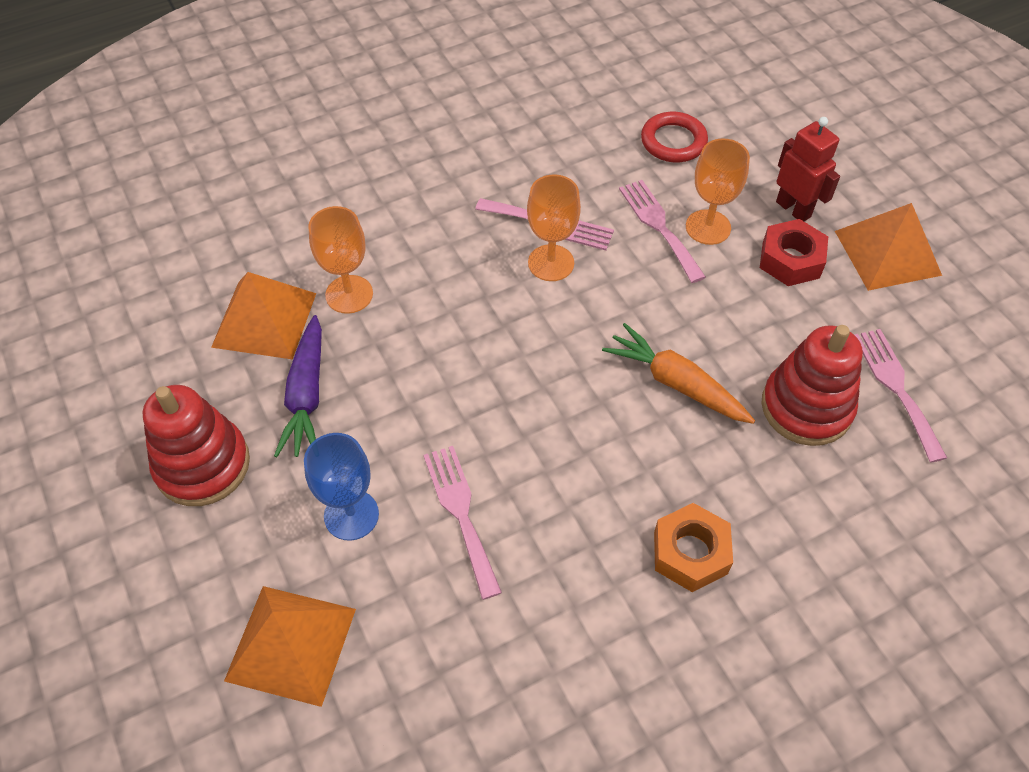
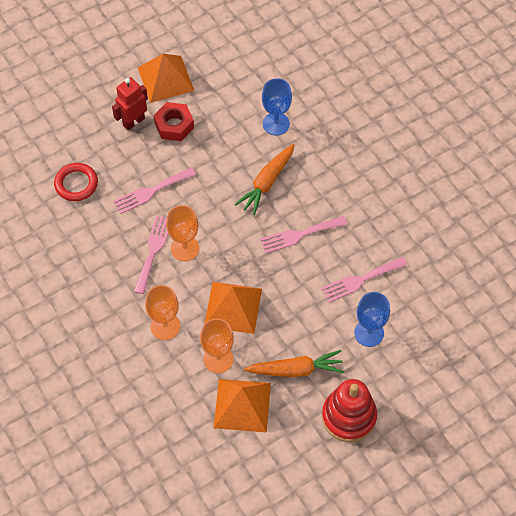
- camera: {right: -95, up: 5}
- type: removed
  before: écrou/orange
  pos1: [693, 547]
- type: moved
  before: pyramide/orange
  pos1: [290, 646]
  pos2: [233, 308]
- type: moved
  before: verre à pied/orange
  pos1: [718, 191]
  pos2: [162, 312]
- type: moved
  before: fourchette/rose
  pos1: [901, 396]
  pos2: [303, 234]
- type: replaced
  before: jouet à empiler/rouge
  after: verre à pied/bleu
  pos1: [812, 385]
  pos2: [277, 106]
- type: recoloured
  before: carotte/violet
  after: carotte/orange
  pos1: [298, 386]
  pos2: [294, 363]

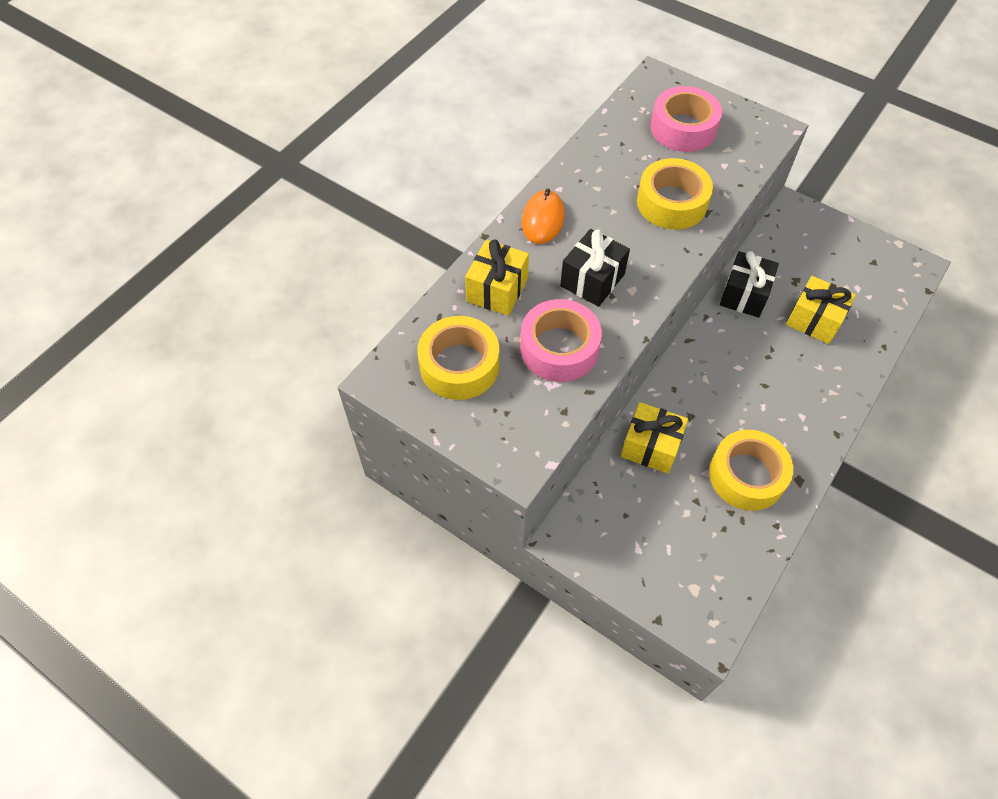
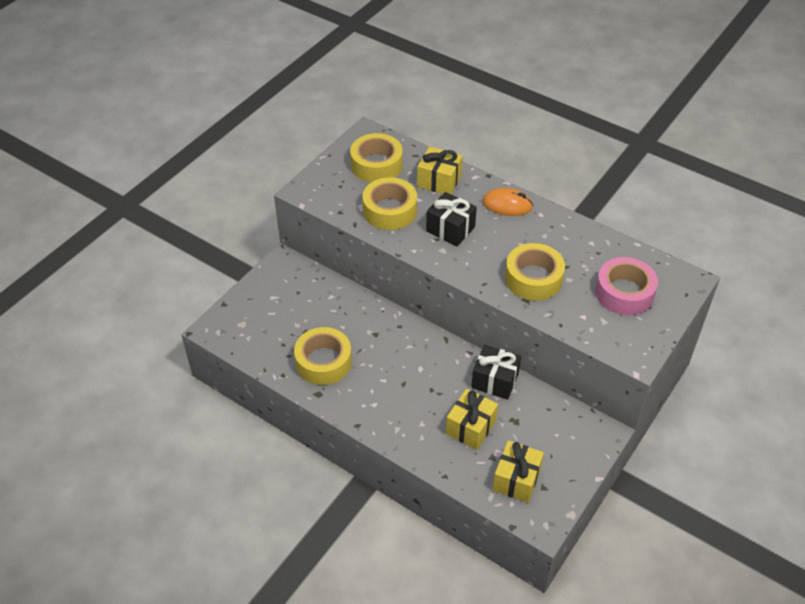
- camera: {right: 90, up: -10}
- type: moved
  before: cadeau/jaune
  pos1: [654, 438]
  pos2: [518, 471]
- type: recoloured
  before: ruban adhésif/rose
  after: ruban adhésif/jaune
  pos1: [561, 340]
  pos2: [389, 203]

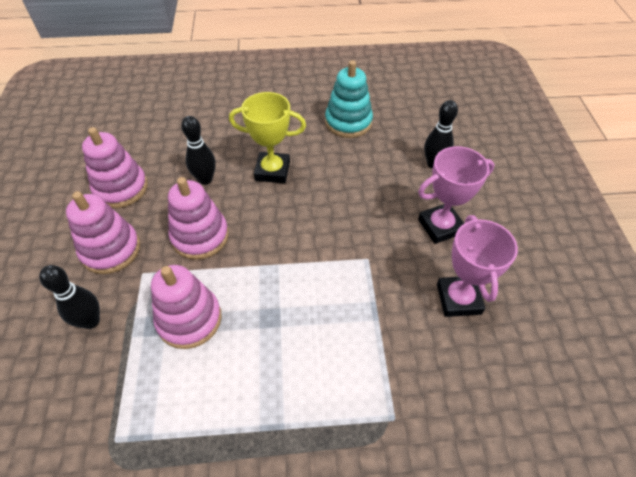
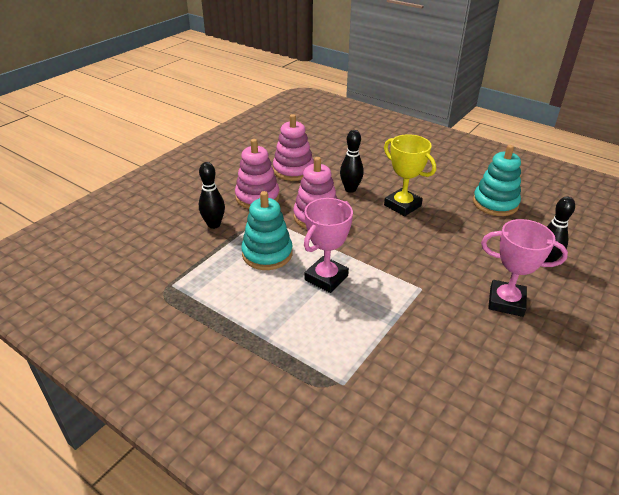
- camera: {right: 40, up: -15}
- type: moved
  before: trophée/rose
  pos1: [477, 266]
  pos2: [328, 245]
- type: recoloured
  before: jouet à empiler/rose
  after: jouet à empiler/turquoise
  pos1: [186, 307]
  pos2: [267, 230]

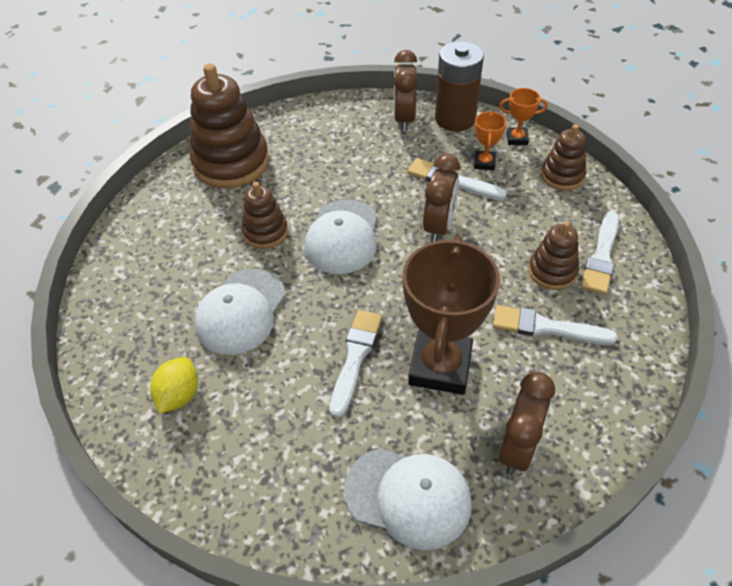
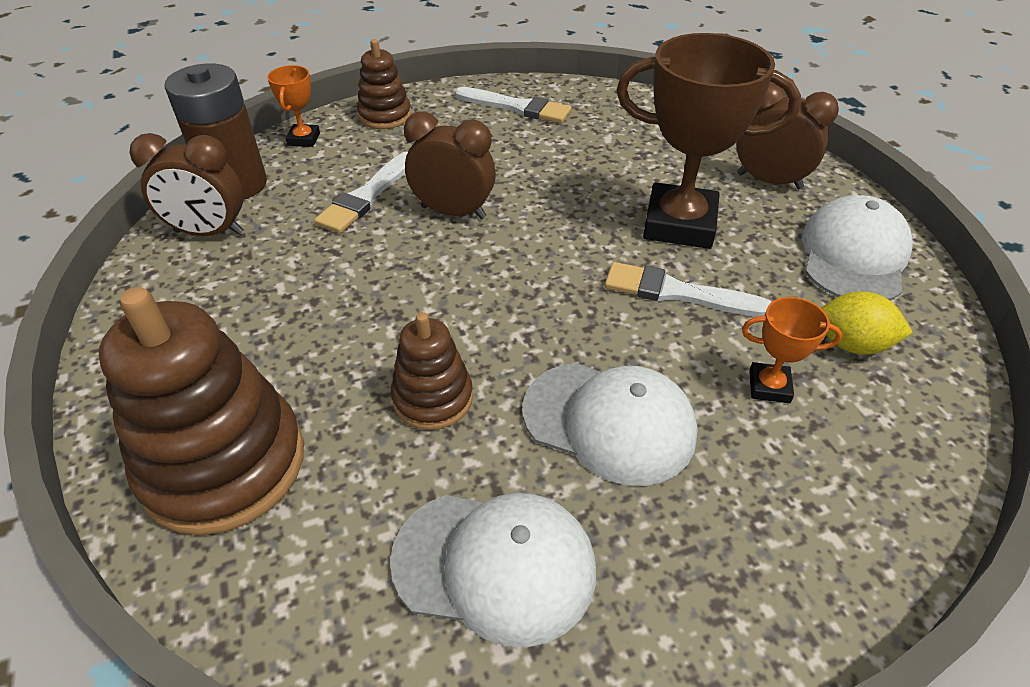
- camera: {right: -90, up: -5}
- type: removed
  before: pinceau/blanc
  pos1: [555, 325]
- type: removed
  before: jouet à empiler/marron
  pos1: [553, 255]
- type: moved
  before: citron/jaune
  pos1: [174, 385]
  pos2: [867, 323]
- type: moved
  before: casquette/blanc
  pos1: [340, 237]
  pos2: [493, 570]
- type: moved
  before: trophée/orange
  pos1: [490, 140]
  pos2: [792, 350]

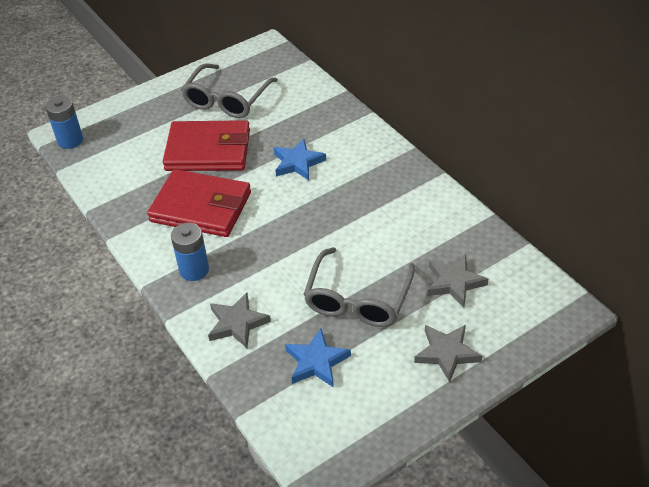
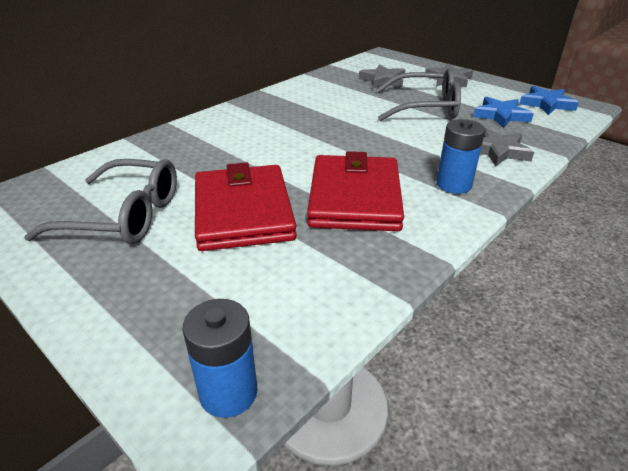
- camera: {right: -105, up: -10}
- type: moved
  before: étoile/bleu
  pos1: [300, 159]
  pos2: [549, 100]

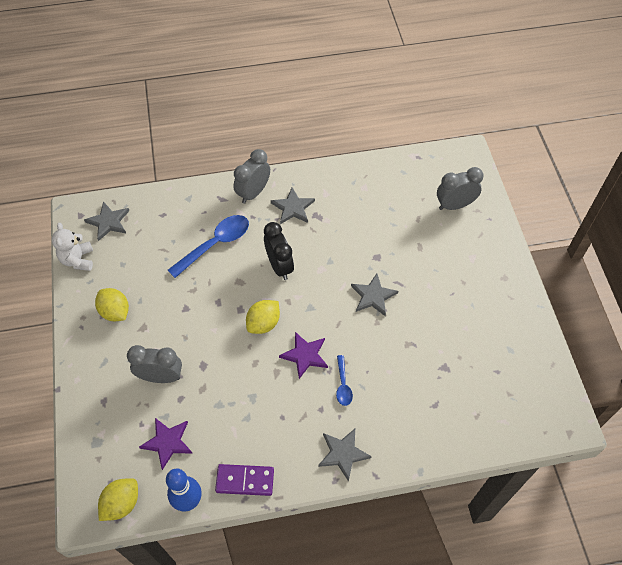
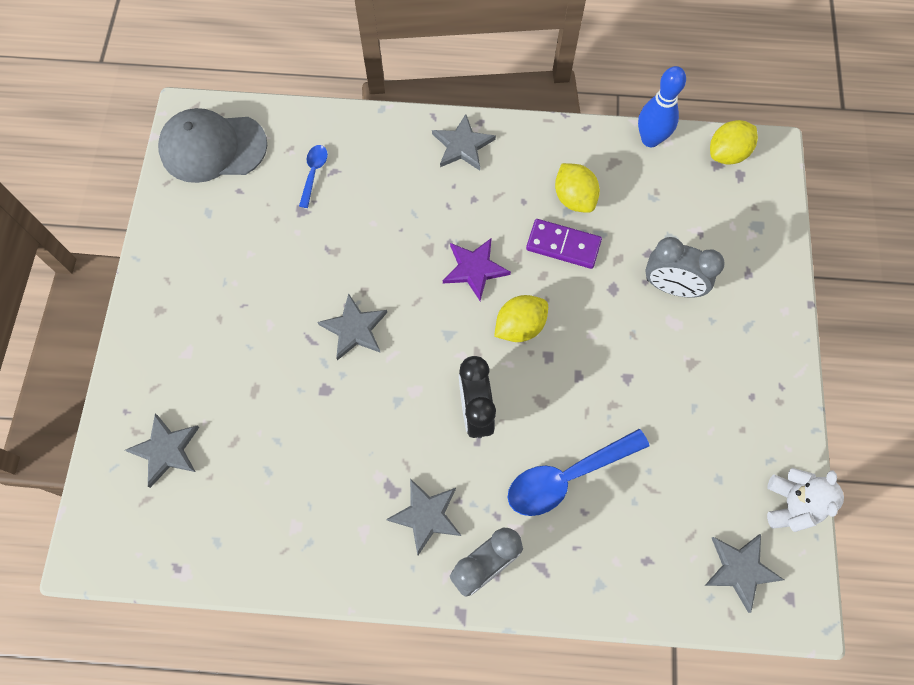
- camera: {right: -165, up: 10}
- type: removed
  before: étoile/violet
  pos1: [165, 444]
- type: added
  after: casquette/gris
  pos2: [212, 145]
- type: moved
  before: citron/jaune
  pos1: [112, 305]
  pos2: [577, 188]
- type: moved
  before: domino/violet
  pos1: [244, 480]
  pos2: [564, 244]
- type: moved
  before: cuillère/bleu
  pos1: [344, 380]
  pos2: [313, 176]
- type: replaced
  before: réveil/gris
  after: étoile/gris
  pos1: [460, 188]
  pos2: [162, 450]

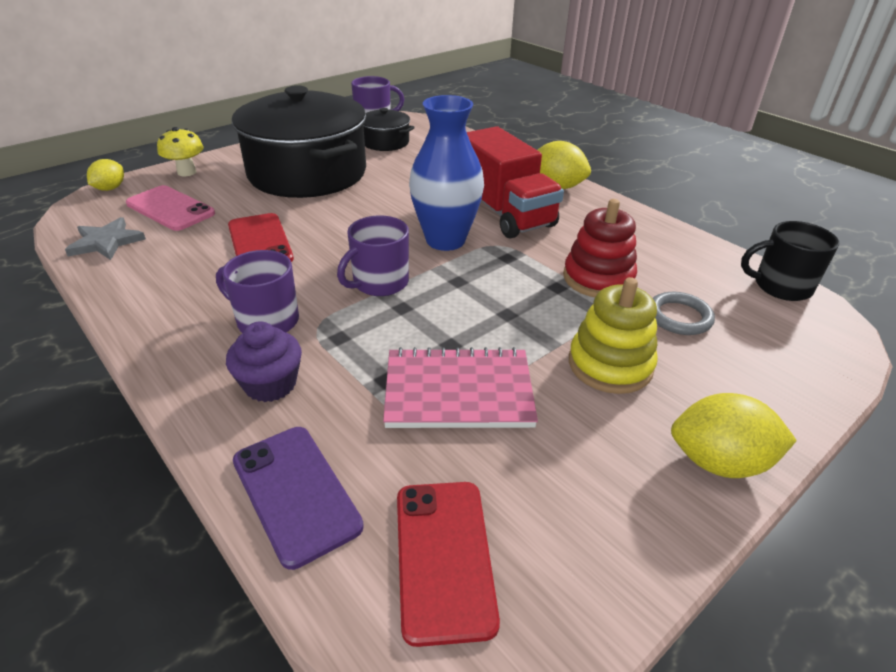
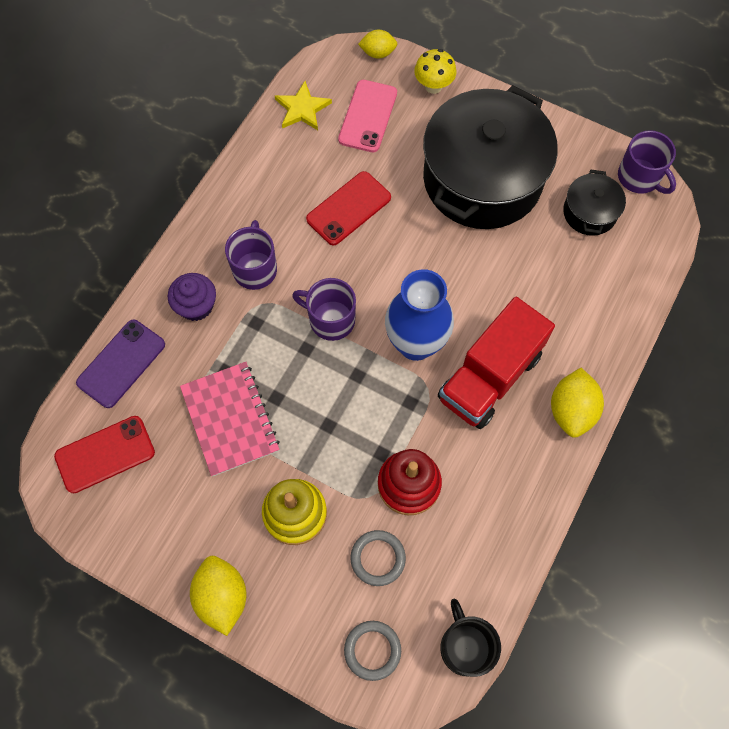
- camera: {right: 70, up: 30}
- type: added
  after: anneau/gris
  pos2: [372, 651]
- type: recoloured
  before: étoile/gris
  after: étoile/jaune
  pos1: [105, 238]
  pos2: [303, 105]

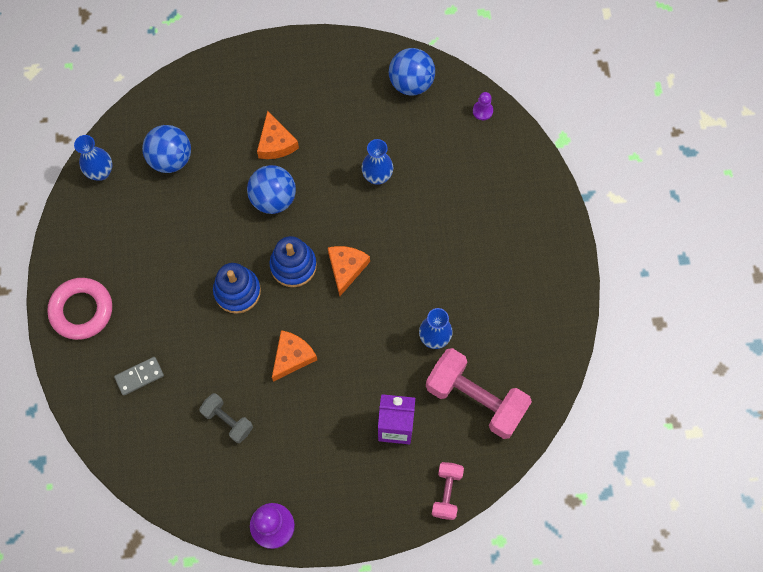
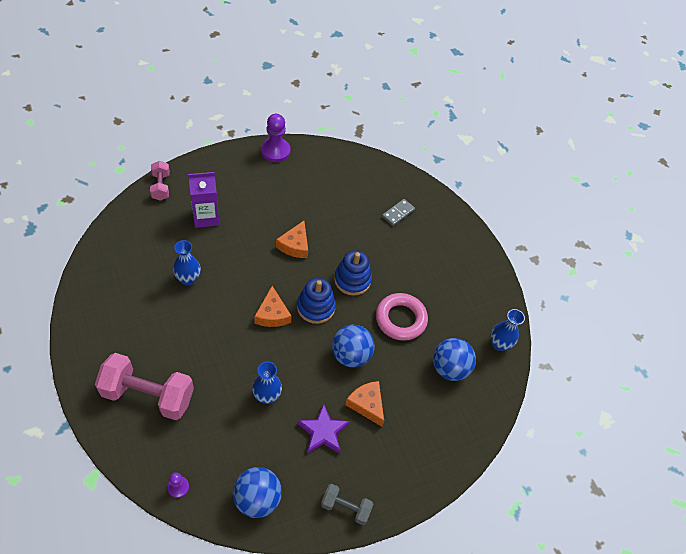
- camera: {right: 155, up: -15}
- type: added
  after: étoile/violet
  pos2: [323, 428]
- type: moved
  before: anneau/rose
  pos1: [79, 309]
  pos2: [402, 317]
- type: moved
  before: haltère/gris
  pos1: [226, 418]
  pos2: [347, 504]
- type: moved
  before: haltère/rose
  pos1: [479, 393]
  pos2: [144, 386]

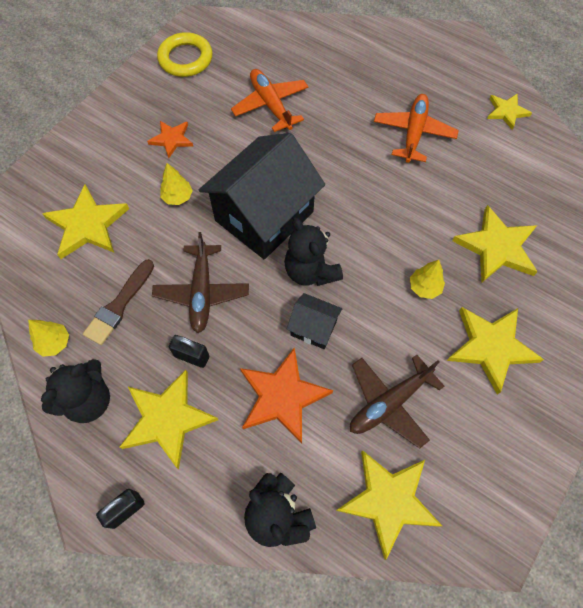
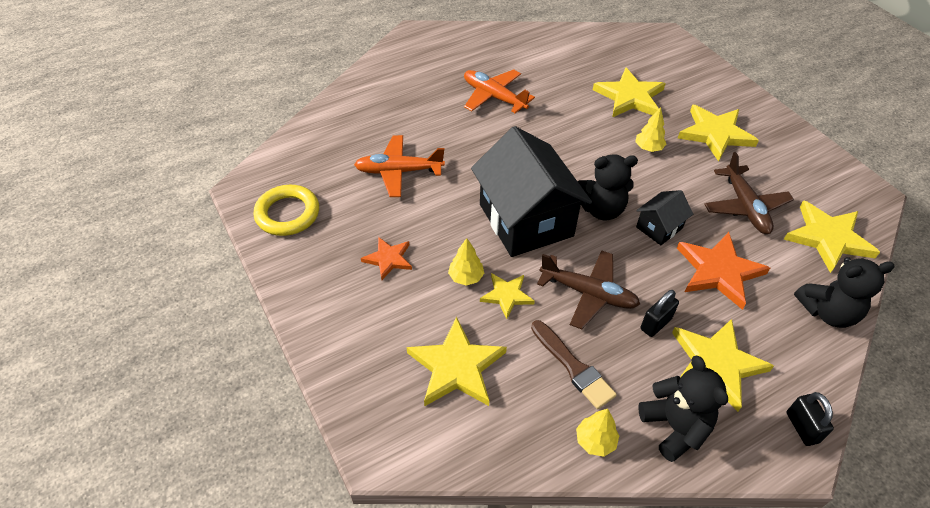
- camera: {right: -65, up: -15}
- type: moved
  before: étoile/jaune
  pos1: [509, 111]
  pos2: [507, 296]

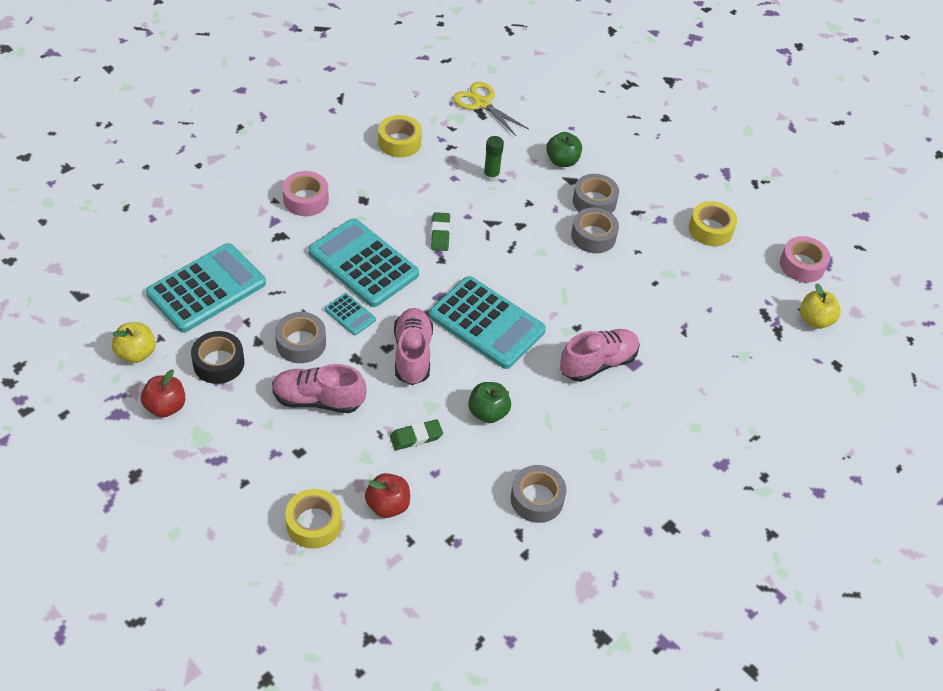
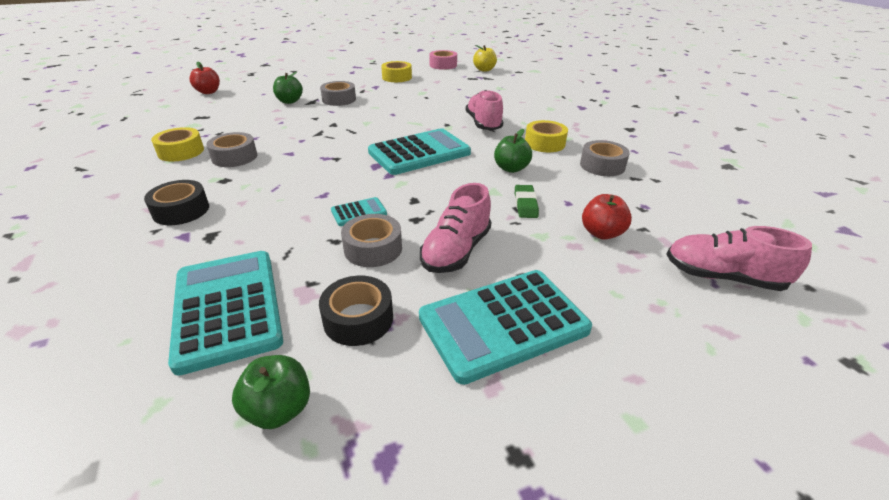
- camera: {right: -65, up: -15}
- type: removed
  before: gomme/vert
  pos1: [440, 231]
- type: removed
  before: ciseaux/jaune
  pos1: [491, 109]
- type: removed
  before: bâton de colle/vert
  pos1: [493, 159]
- type: moved
  before: pomme/rouge
  pos1: [163, 393]
  pos2: [204, 78]
- type: moved
  before: ruban adhésif/jaune
  pos1: [313, 519]
  pos2: [546, 136]
- type: moved
  before: calculatrice/turquoise
  pos1: [363, 262]
  pos2: [505, 327]
- type: moved
  before: chaussure/rose
  pos1: [413, 346]
  pos2: [739, 258]
- type: moved
  before: ruban adhésif/gris
  pos1: [595, 230]
  pos2: [232, 149]
- type: recoloured
  before: pomme/jaune
  after: pomme/vert
  pos1: [134, 342]
  pos2: [271, 392]
- type: recoloured
  before: ruban adhésif/rose
  after: ruban adhésif/noir
  pos1: [305, 193]
  pos2: [176, 202]

